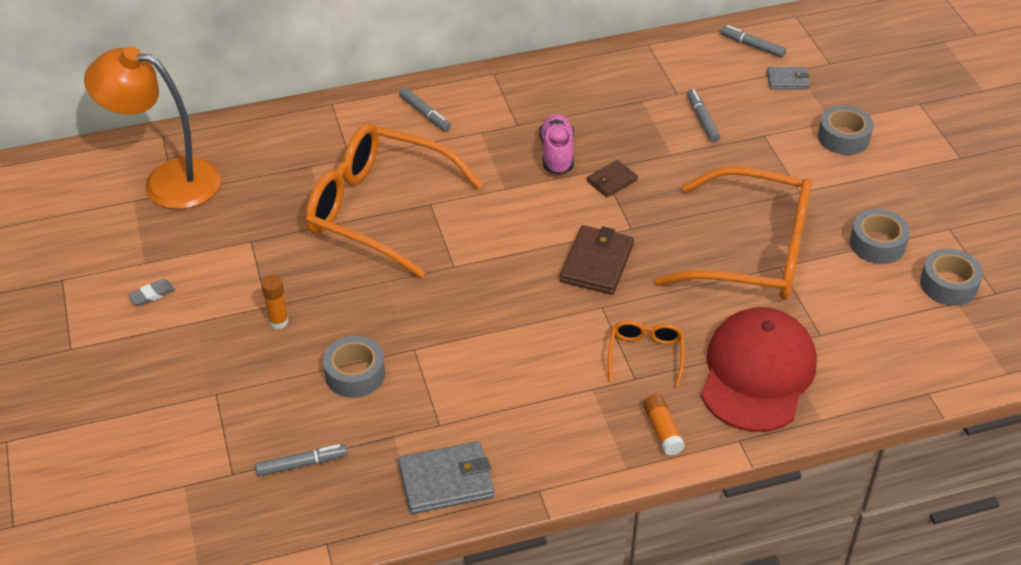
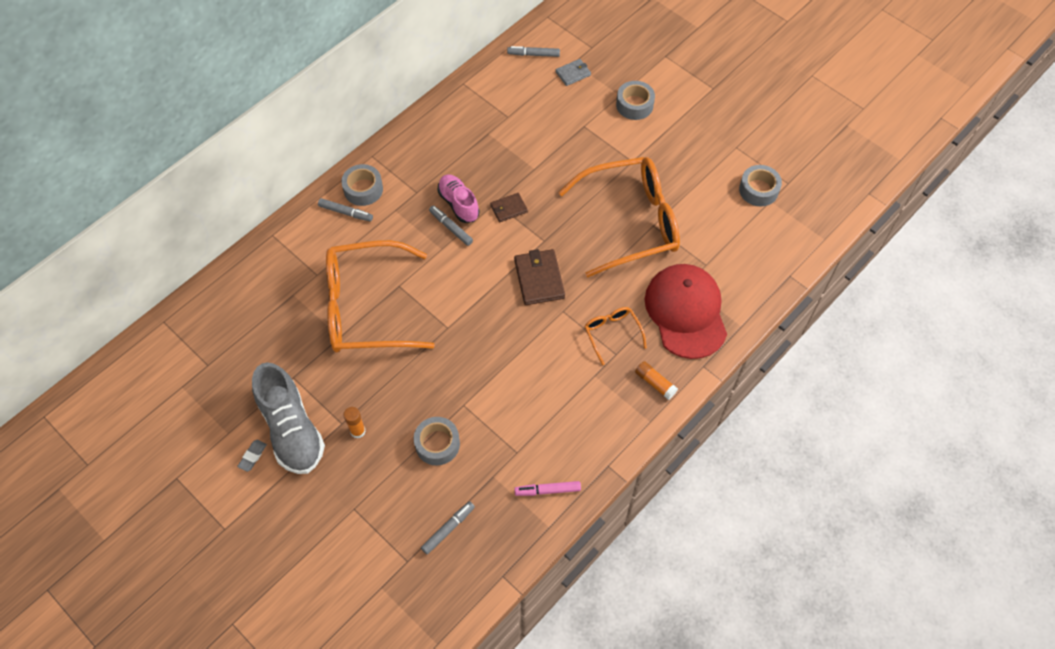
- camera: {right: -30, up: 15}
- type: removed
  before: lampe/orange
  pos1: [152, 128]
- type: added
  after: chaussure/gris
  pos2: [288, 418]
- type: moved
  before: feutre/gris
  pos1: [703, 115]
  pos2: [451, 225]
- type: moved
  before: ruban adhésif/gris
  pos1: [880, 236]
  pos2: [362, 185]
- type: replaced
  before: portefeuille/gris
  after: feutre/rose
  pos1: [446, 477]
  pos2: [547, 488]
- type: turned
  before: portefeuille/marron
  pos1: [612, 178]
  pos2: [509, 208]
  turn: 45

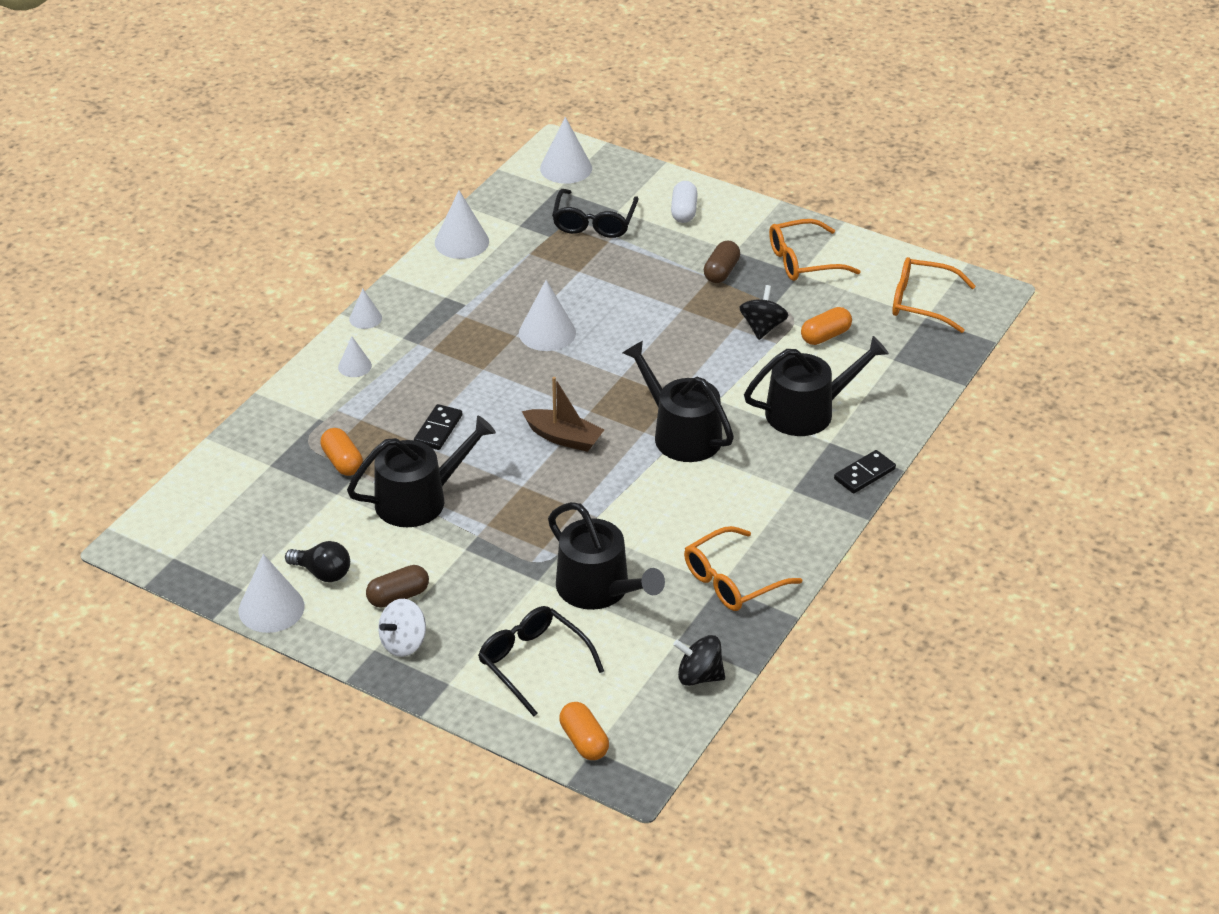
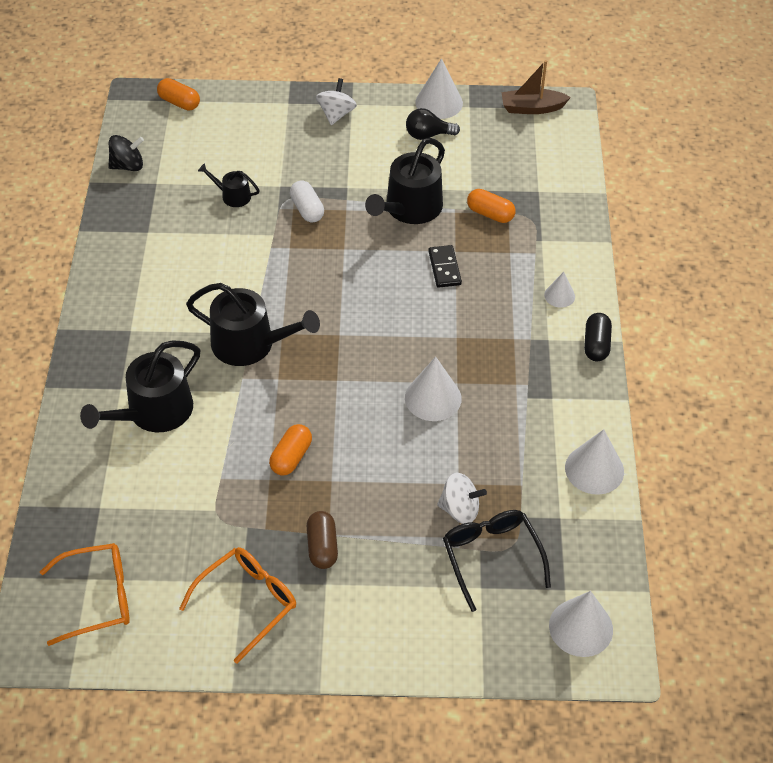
- camera: {right: 150, up: 10}
- type: removed
  before: gélule/marron
  pos1: [397, 586]
- type: removed
  before: lunettes/noir
  pos1: [541, 661]
- type: removed
  before: lunettes/orange
  pos1: [743, 568]
- type: removed
  before: toupie/noir
  pos1: [764, 312]
- type: removed
  before: domino/noir
  pos1: [865, 472]
- type: added
  after: toupie/blanc
  pos2: [462, 498]
- type: moved
  before: bateau/marron
  pos1: [563, 414]
  pos2: [536, 87]
- type: moved
  before: gélule/blanc
  pos1: [684, 202]
  pos2: [307, 201]
- type: moved
  before: gélule/orange
  pos1: [826, 326]
  pos2: [290, 450]
- type: replaced
  before: cône/blanc
  after: gélule/noir
  pos1: [365, 309]
  pos2: [598, 337]
- type: resized
  before: arrosoir/noir
  pos1: [606, 556]
  pos2: [229, 185]
  scale: 0.51

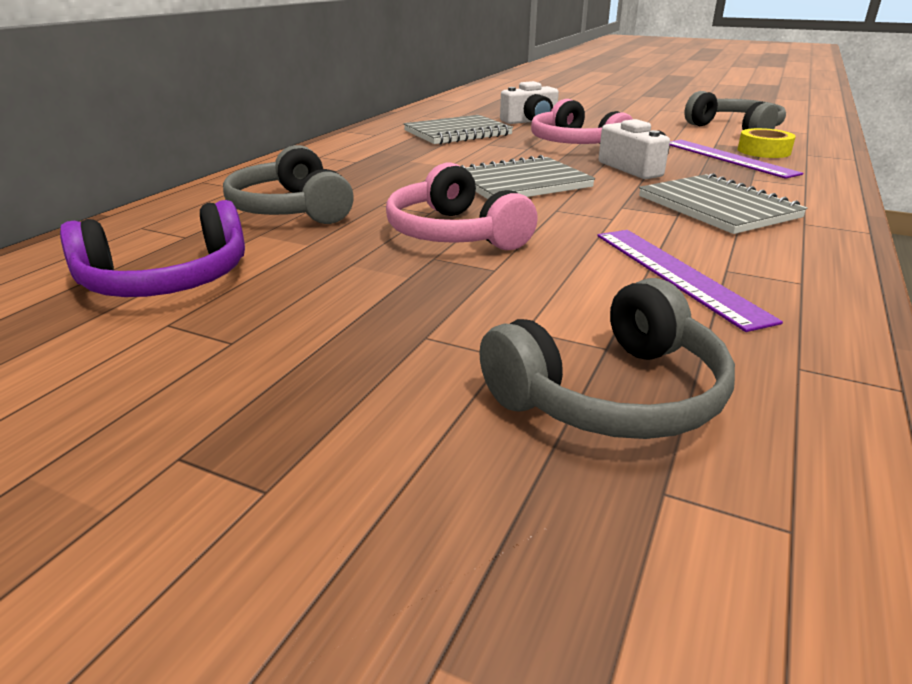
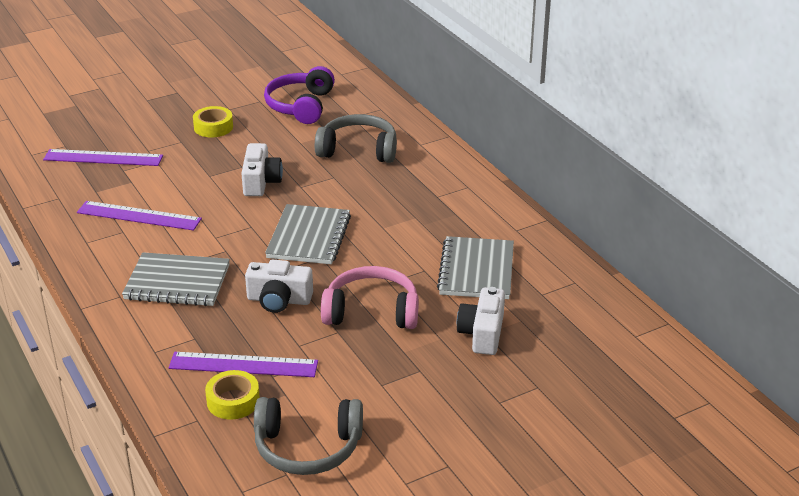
- camera: {right: 125, up: 5}
- type: added
  after: ruban adhésif/jaune
  pos2: [213, 121]
- type: replaced
  before: casque audio/rose
  after: appareil photo/blanc
  pos1: [462, 206]
  pos2: [262, 169]
- type: replaced
  before: casque audio/gris
  after: règle/violet
  pos1: [607, 358]
  pos2: [103, 157]

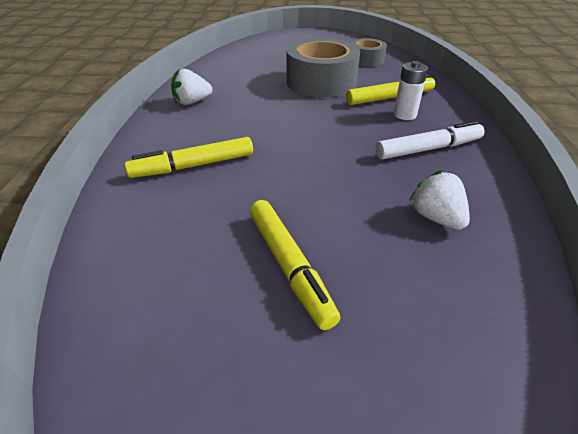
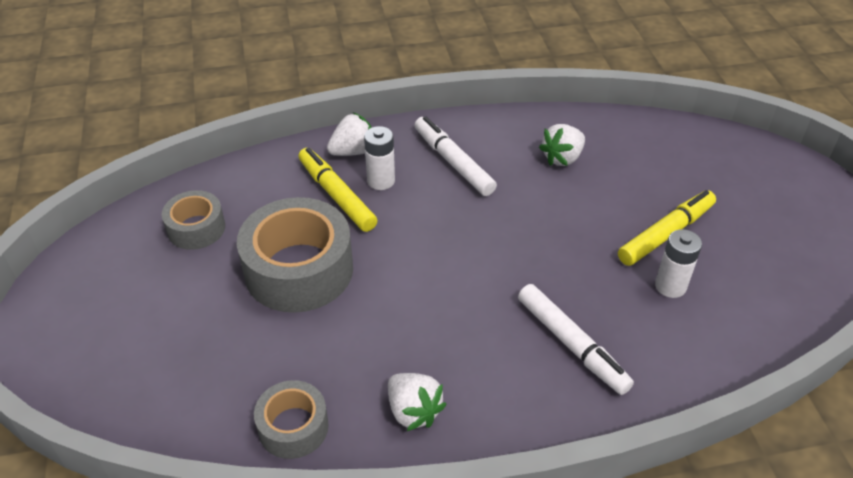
- camera: {right: -105, up: 5}
- type: added
  after: ruban adhésif/gris
  pos2: [291, 419]
- type: added
  after: fraise/blanc
  pos2: [349, 134]
- type: added
  after: pile/blanc
  pos2: [678, 263]
- type: recoloured
  before: feutre/jaune
  after: feutre/blanc
  pos1: [189, 157]
  pos2: [576, 339]

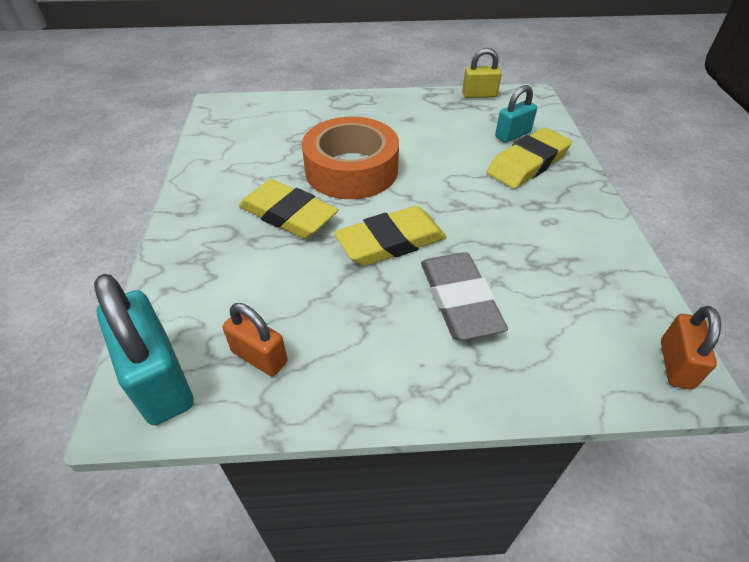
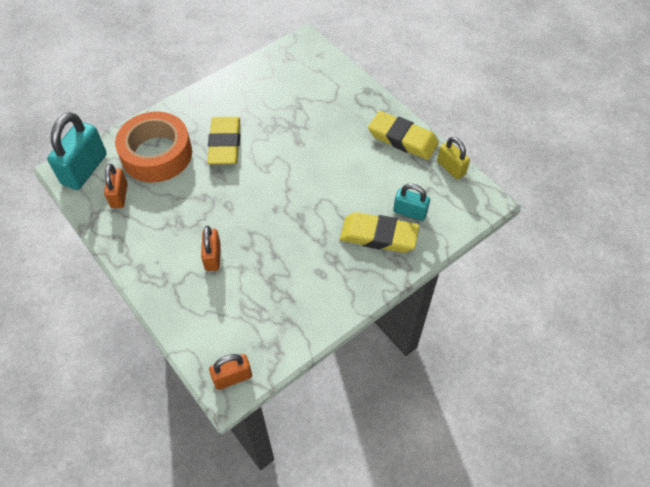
- camera: {right: 55, up: 10}
- type: moved
  before: ruban adhésif/orange
  pos1: [350, 158]
  pos2: [153, 147]
- type: moved
  before: gomme/jaune
  pos1: [390, 236]
  pos2: [403, 135]
- type: replaced
  before: gomme/gris
  after: cadenas/orange
  pos1: [464, 296]
  pos2: [211, 248]

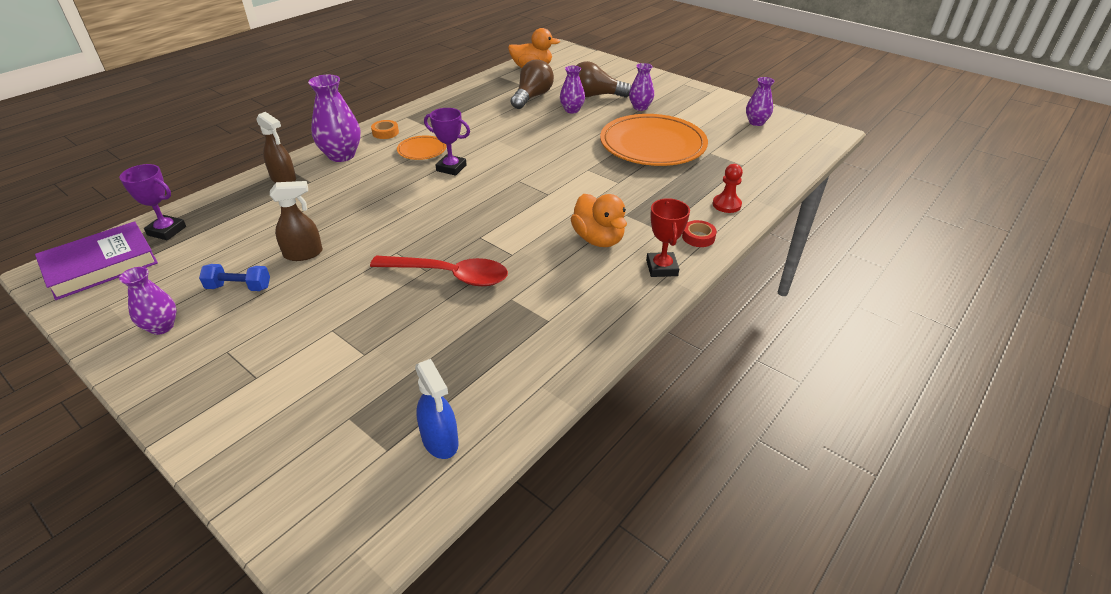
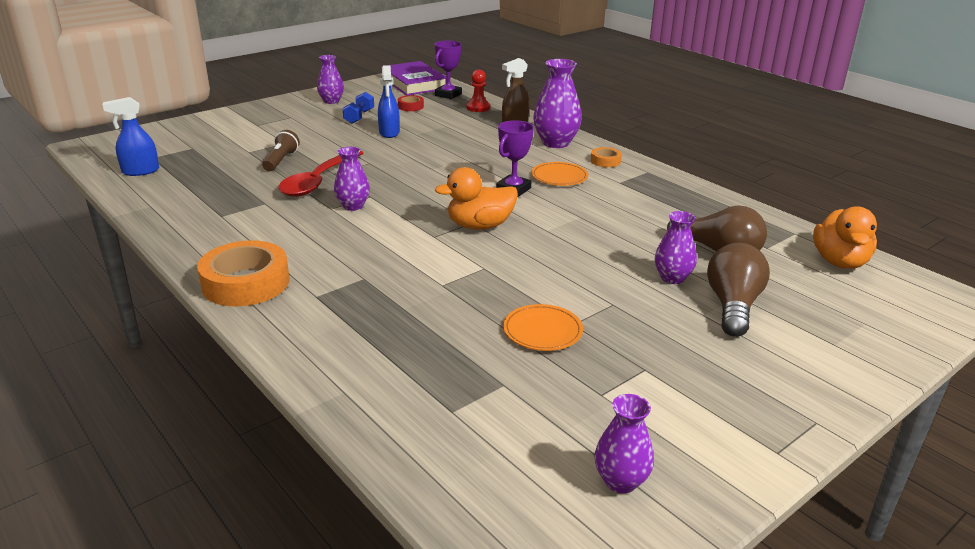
- camera: {right: 100, up: -10}
- type: added
  after: lampe de poche/marron
  pos2: [281, 150]
- type: moved
  before: canard/orange
  pos1: [599, 220]
  pos2: [476, 198]
- type: moved
  before: vase/violet
  pos1: [641, 87]
  pos2: [352, 179]
- type: moved
  before: ruban adhésif/rouge
  pos1: [699, 233]
  pos2: [411, 103]
- type: moved
  before: pion/rouge
  pos1: [728, 188]
  pos2: [478, 90]
- type: replaced
  before: trophée/rouge
  after: ruban adhésif/orange
  pos1: [668, 237]
  pos2: [243, 273]
- type: recoloured
  before: vaporisateur/marron
  after: vaporisateur/bleu
  pos1: [296, 221]
  pos2: [389, 101]
- type: resized
  before: assiette/orange
  pos1: [654, 140]
  pos2: [543, 327]
  scale: 0.45

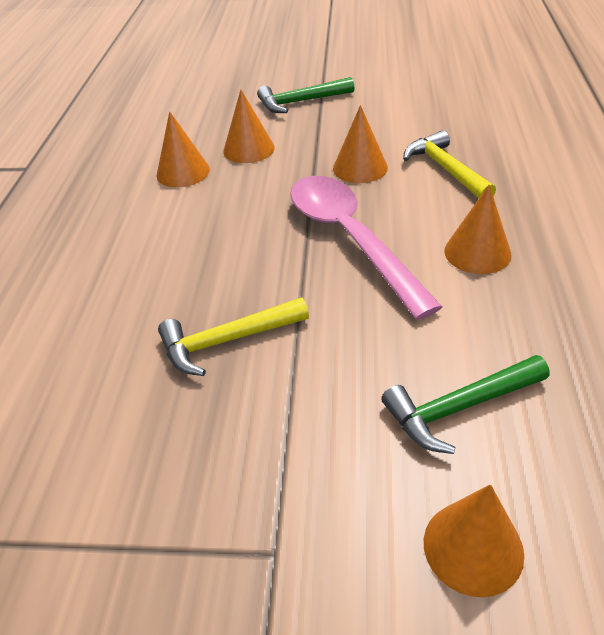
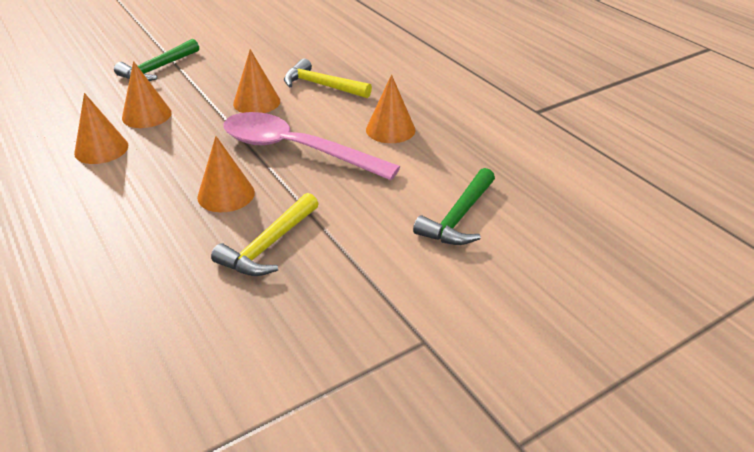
- camera: {right: -40, up: -5}
- type: moved
  before: cône/orange
  pos1: [474, 540]
  pos2: [226, 174]

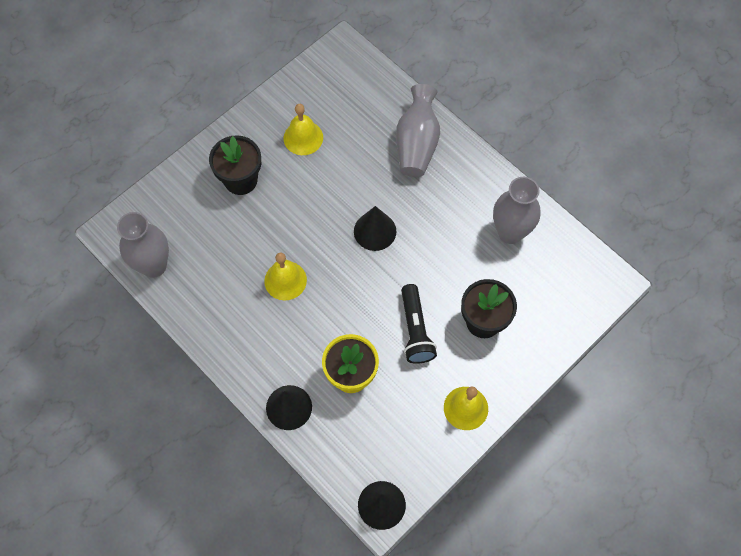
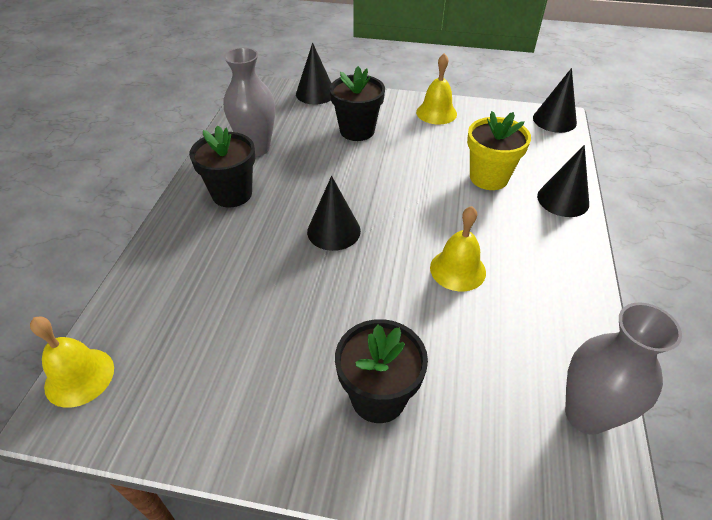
- camera: {right: -125, up: -20}
- type: removed
  before: vase/gris
  pos1: [418, 130]
- type: removed
  before: lampe de poche/noir
  pos1: [419, 324]
- type: added
  after: pot de fleurs/noir
  pos2: [222, 166]
- type: added
  after: cône/noir
  pos2: [314, 74]
- type: moved
  before: cloche/jaune
  pos1: [303, 129]
  pos2: [72, 362]

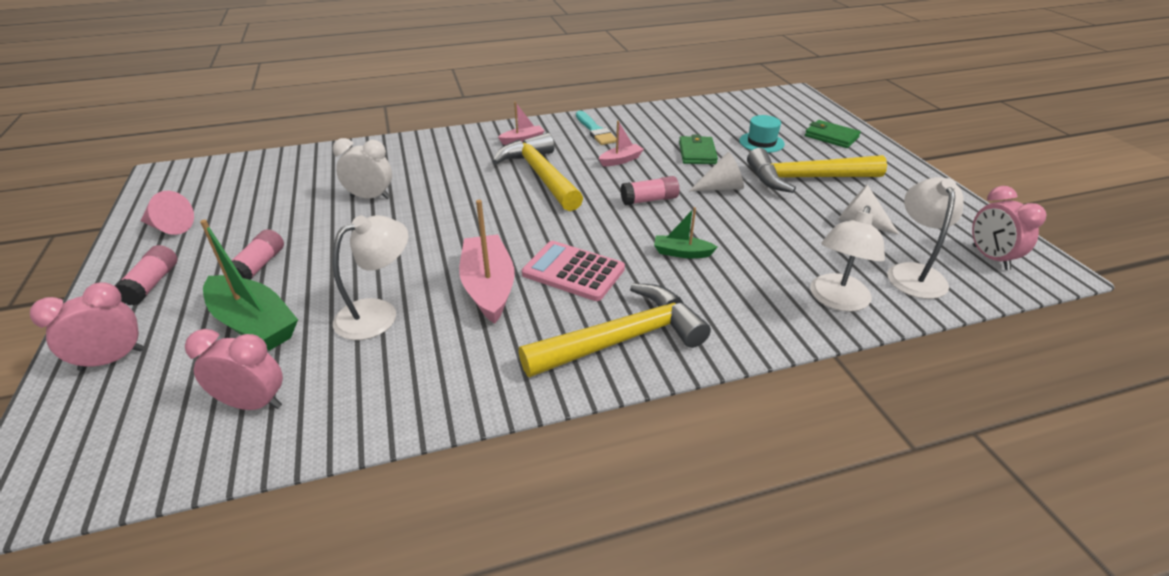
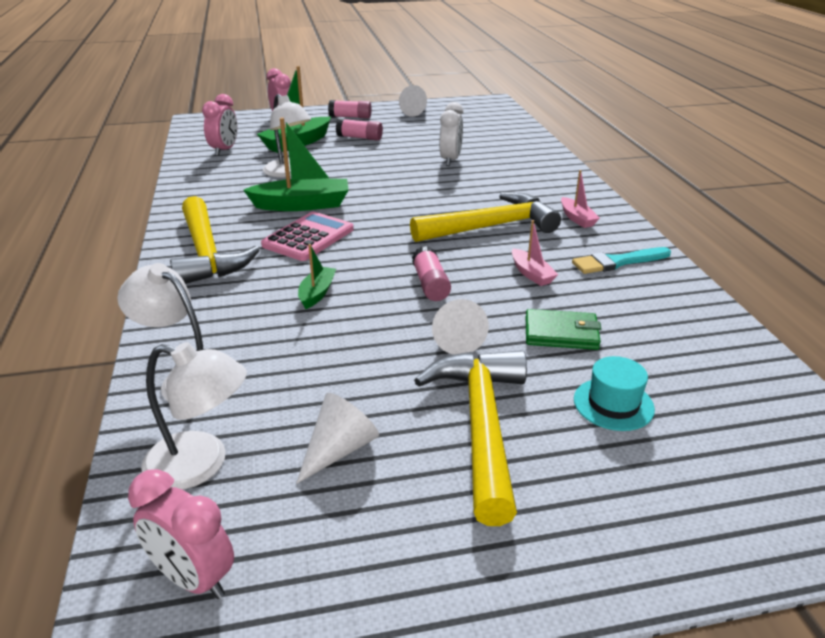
- camera: {right: 95, up: -5}
- type: removed
  before: portefeuille/vert
  pos1: [833, 134]
- type: recoloured
  before: cône/rose
  after: cône/blanc
  pos1: [167, 213]
  pos2: [413, 101]
- type: recoloured
  before: bateau/rose
  after: bateau/vert
  pos1: [487, 262]
  pos2: [296, 164]
- type: turned
  before: réveil/rose
  pos1: [1009, 228]
  pos2: [181, 534]
  turn: -135

